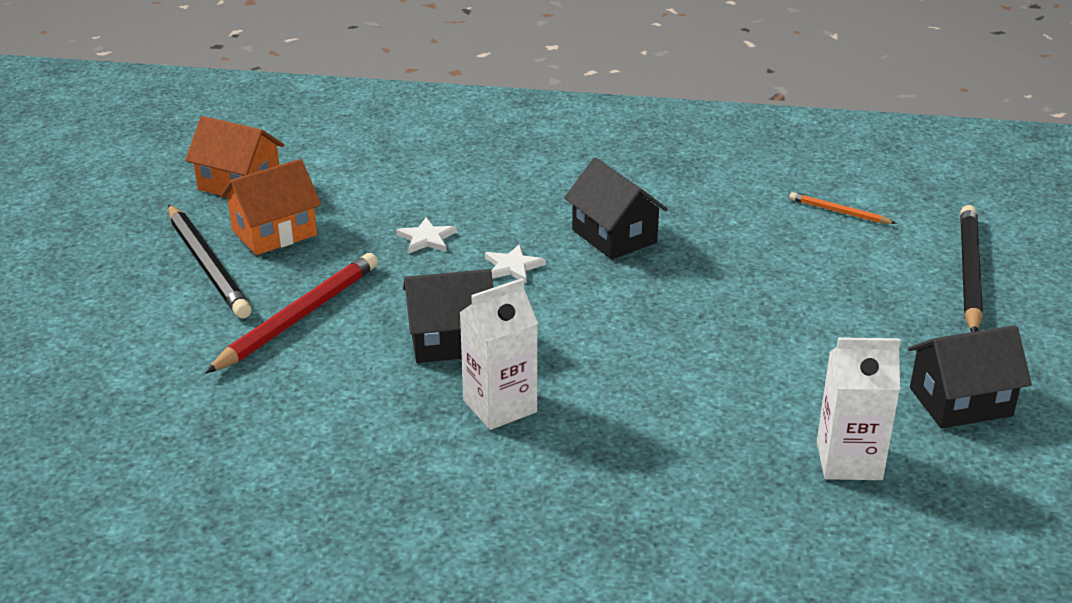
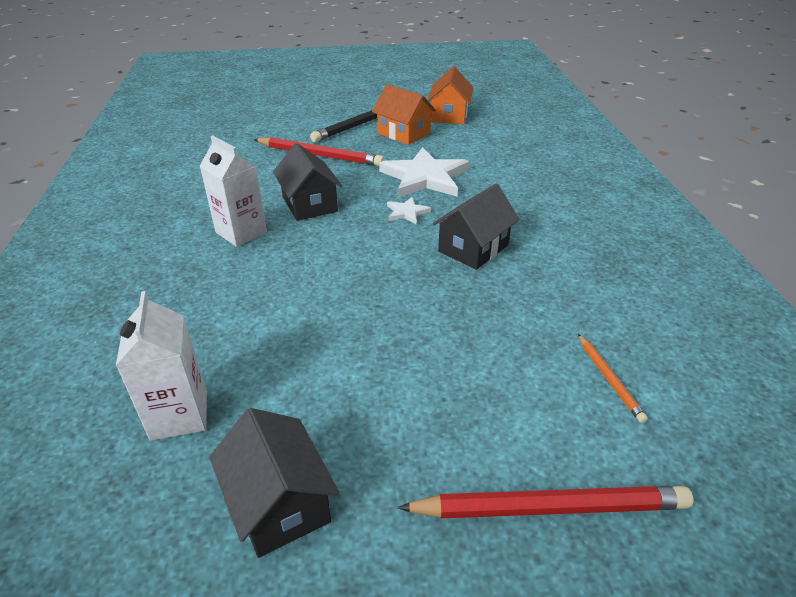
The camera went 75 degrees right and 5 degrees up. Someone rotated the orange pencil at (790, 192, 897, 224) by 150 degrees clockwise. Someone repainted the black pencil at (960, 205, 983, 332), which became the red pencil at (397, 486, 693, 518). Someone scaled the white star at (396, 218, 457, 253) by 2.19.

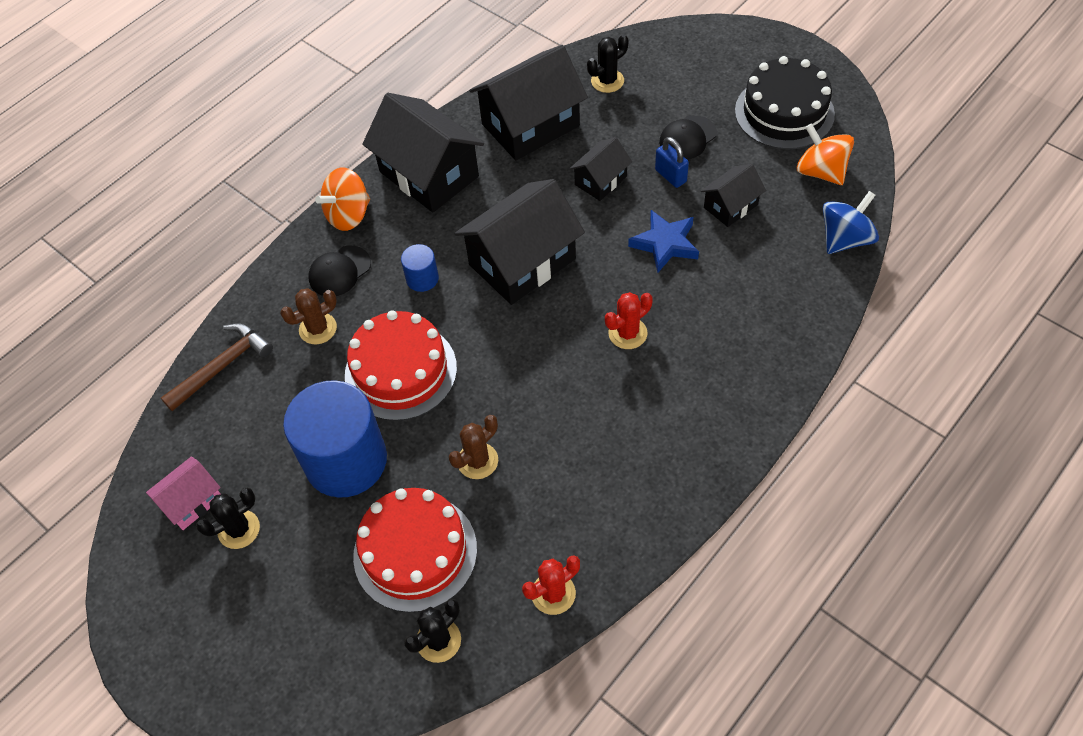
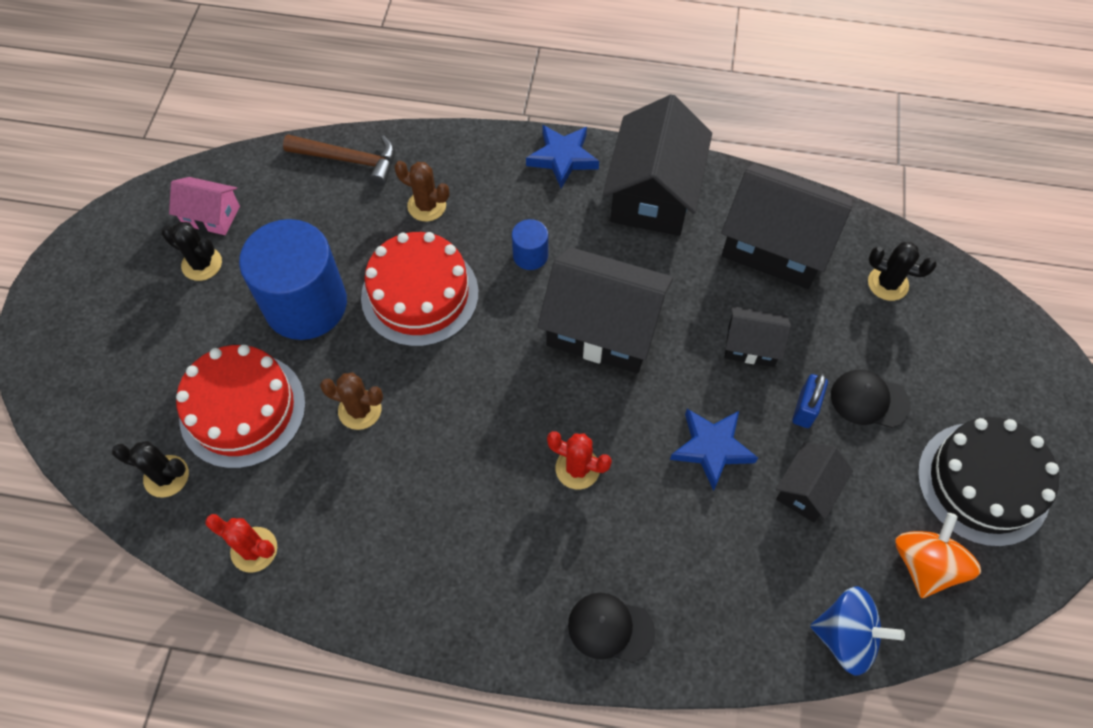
The camera went 55 degrees right and 5 degrees up. Someone rotated the black house at (701, 164, 766, 227) by 75 degrees counterclockwise. Someone swapped the orange spinning top at (315, 168, 370, 231) for the blue star at (526, 125, 599, 188). Someone carried the black cap from (308, 245, 371, 296) to (568, 593, 655, 663).

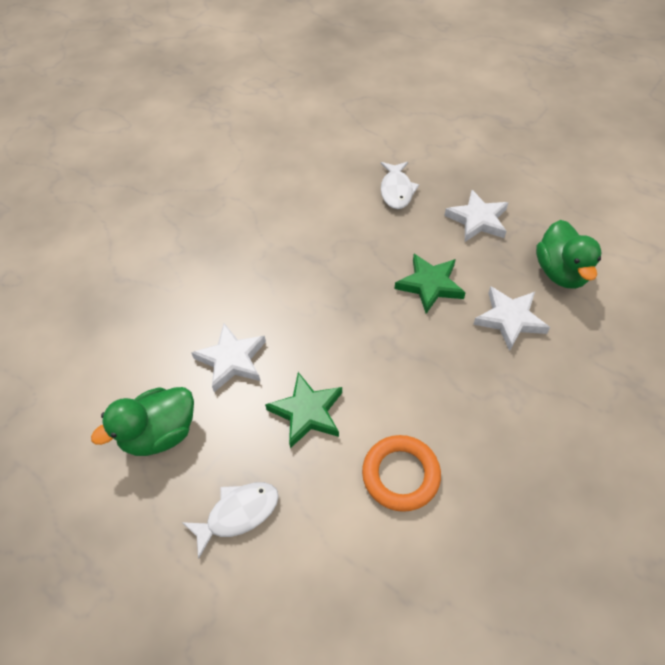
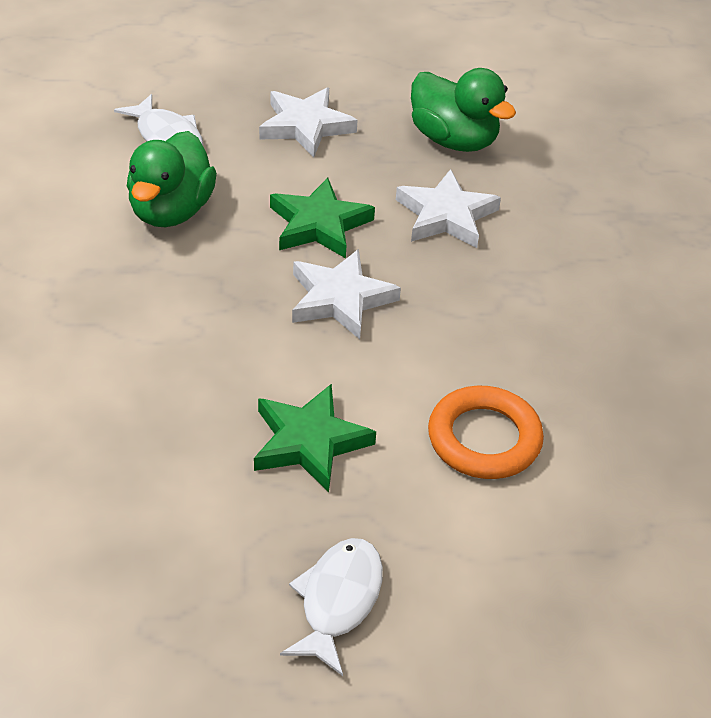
The camera went 45 degrees left and 10 degrees down. Someone carried the white star from (191, 323, 266, 392) to (292, 249, 401, 339). Someone carried the green duck from (91, 387, 194, 456) to (127, 131, 217, 227).

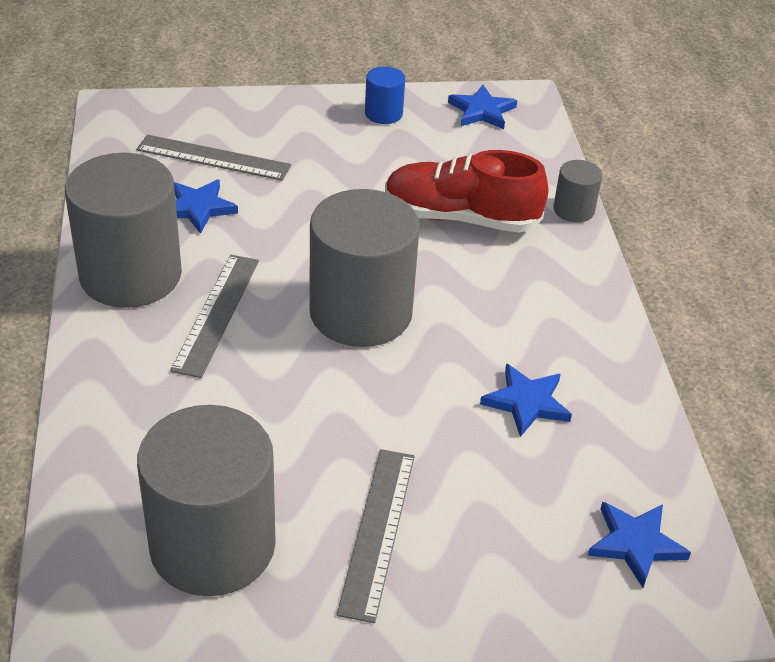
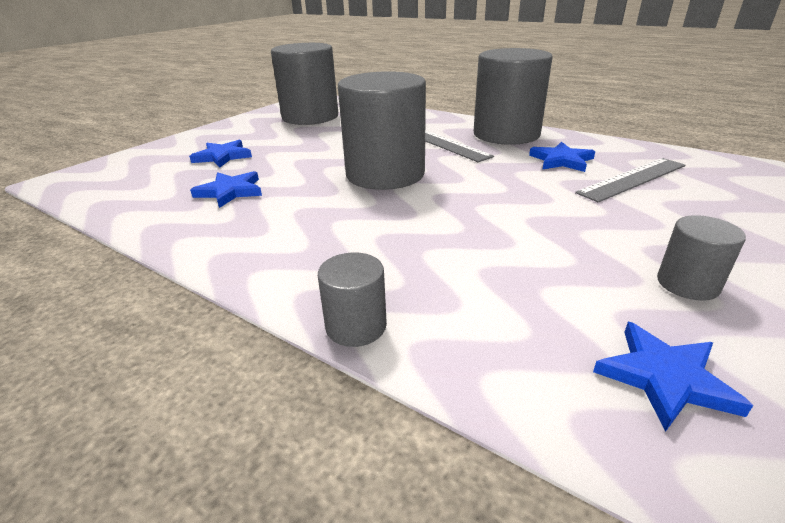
The camera went 135 degrees right and 10 degrees down. Someone repainted the blue cylinder at (365, 66, 405, 124), which became the grey cylinder at (657, 215, 746, 301). Someone took away the red shoe at (385, 150, 549, 233). Someone took away the grey ruler at (336, 449, 415, 623). Someone carried the blue star from (588, 502, 691, 588) to (189, 140, 252, 168).

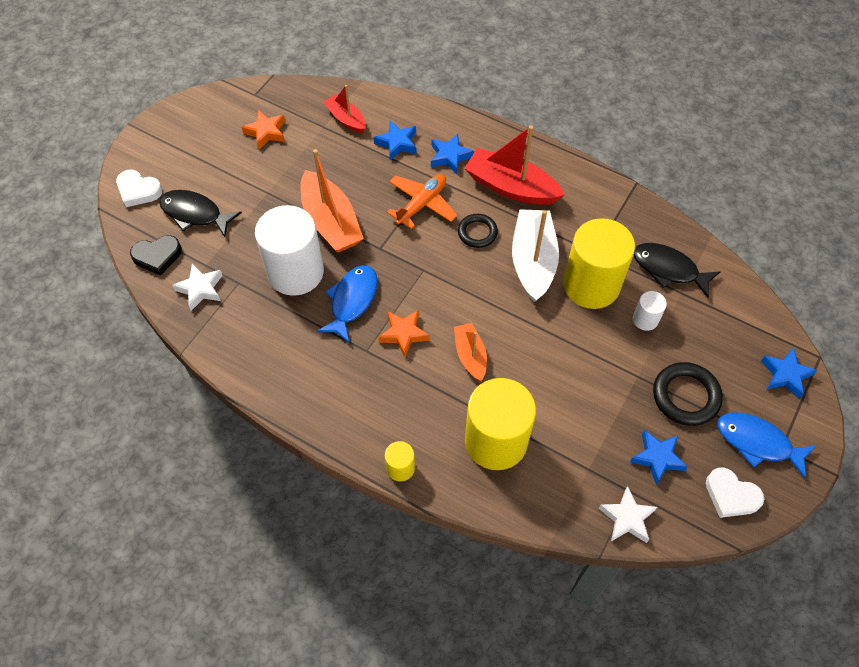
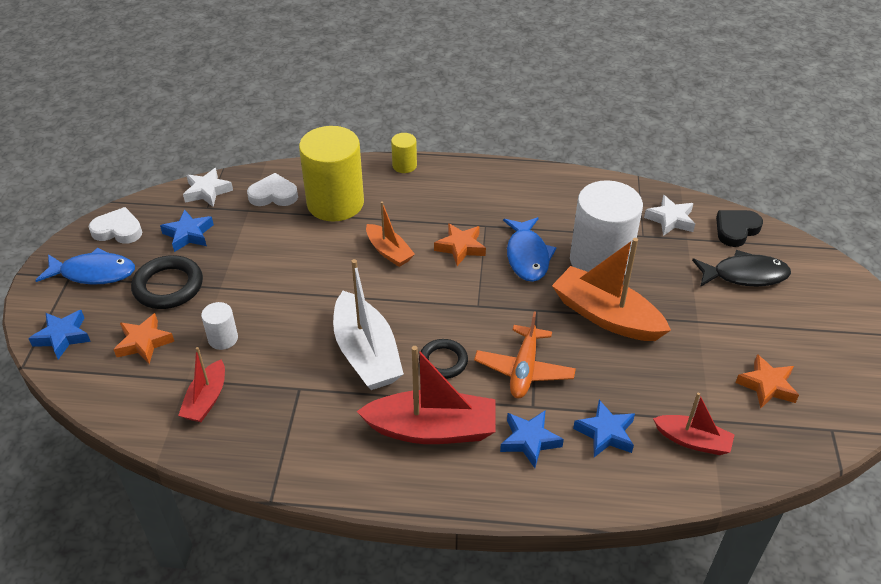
The camera went 155 degrees right and 15 degrees down. Someone carried the white heart from (116, 169, 162, 207) to (247, 173, 298, 206). Someone took away the yellow cylinder at (563, 218, 635, 309). Someone swapped the black fish at (634, 243, 721, 298) for the red boat at (178, 347, 225, 422). Someone put down the orange star at (113, 313, 174, 364).

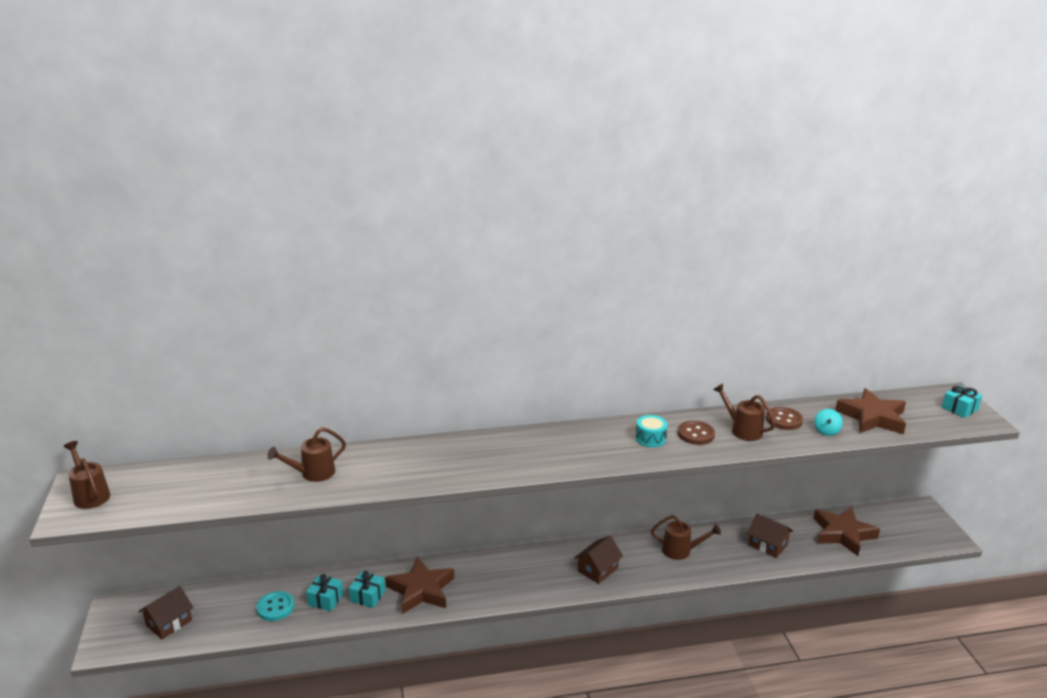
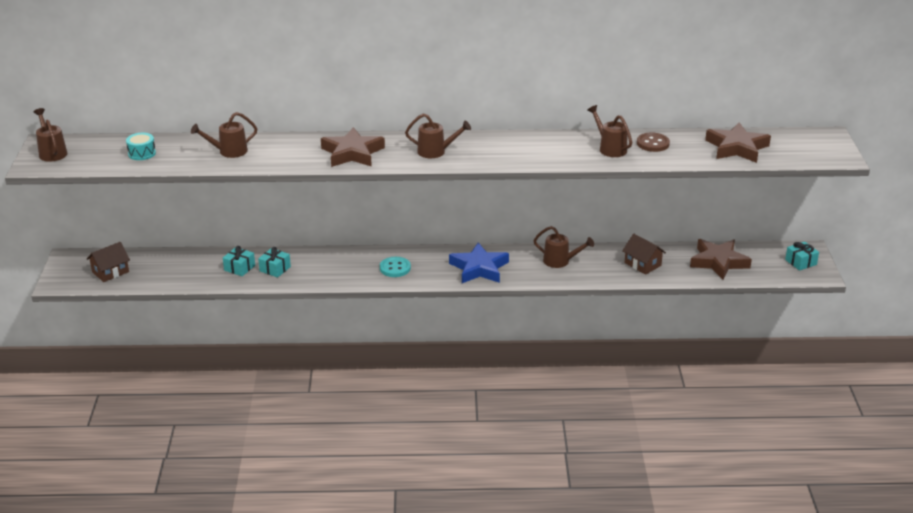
The camera went 10 degrees right and 5 degrees up. Someone carried the turquoise gift from (942, 385, 982, 418) to (785, 242, 819, 271). Someone took away the turquoise spinning top at (814, 409, 843, 436). Someone carried the turquoise drum from (636, 415, 668, 447) to (126, 133, 156, 160). Someone took away the brown button at (678, 421, 715, 445). Someone swapped the brown house at (574, 536, 623, 584) for the blue star at (449, 242, 509, 283). Someone carried the brown star from (385, 556, 454, 614) to (321, 127, 385, 167). Someone carried the turquoise button from (256, 591, 294, 621) to (380, 257, 411, 277). Someone put down the brown watering can at (405, 113, 471, 158).

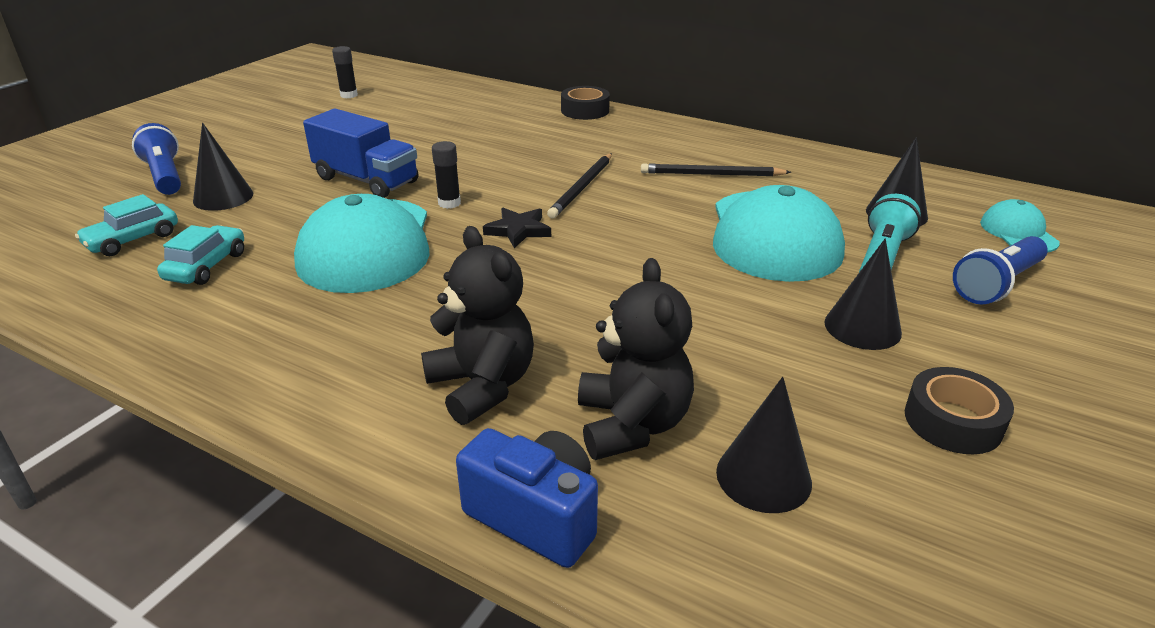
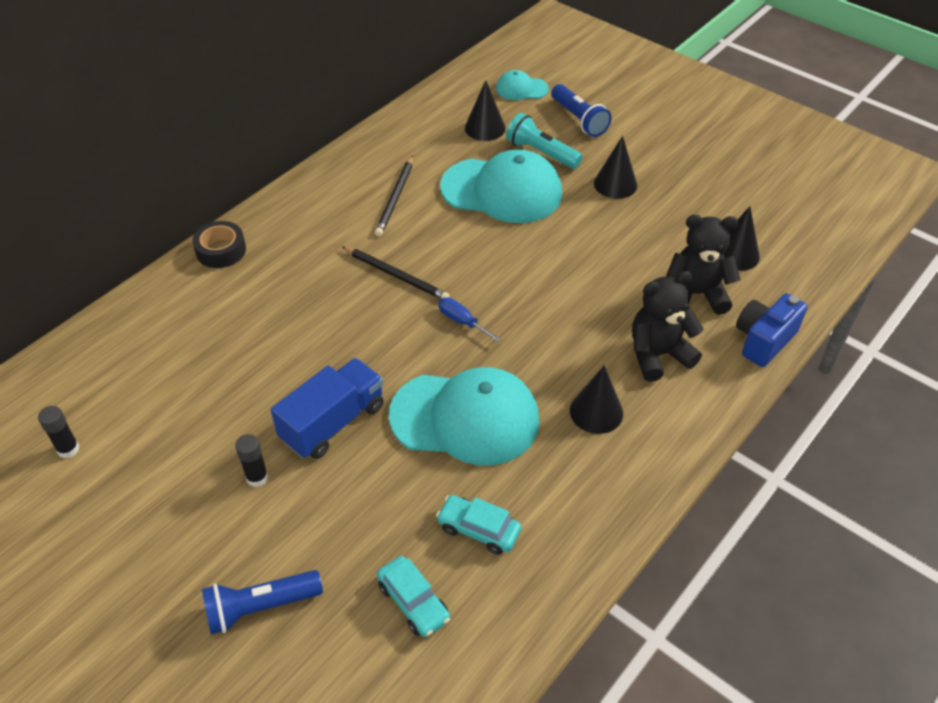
The camera went 80 degrees left and 15 degrees up. Someone carried the black cone from (193, 123, 253, 211) to (570, 366, 623, 434). Someone carried the black glue stick from (432, 141, 461, 209) to (235, 434, 268, 487). Someone swapped the black star at (483, 208, 551, 248) for the blue screwdriver at (438, 297, 501, 342). Someone took away the black tape at (905, 367, 1014, 454).

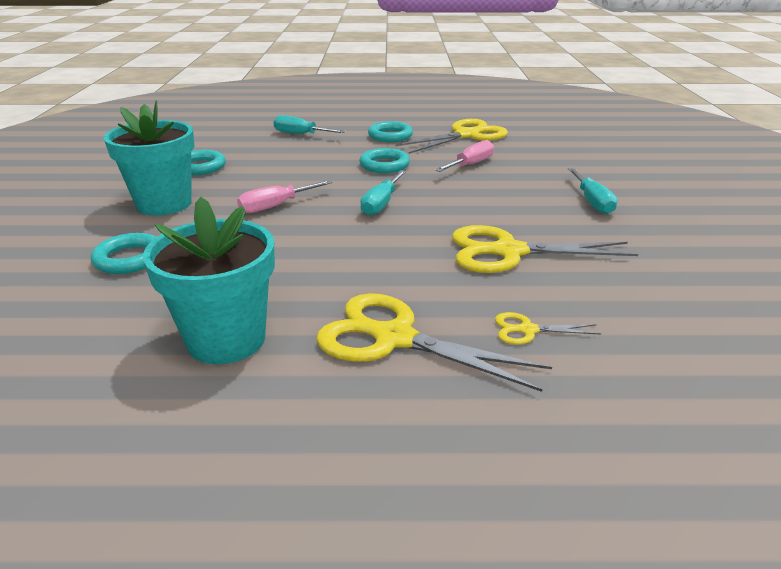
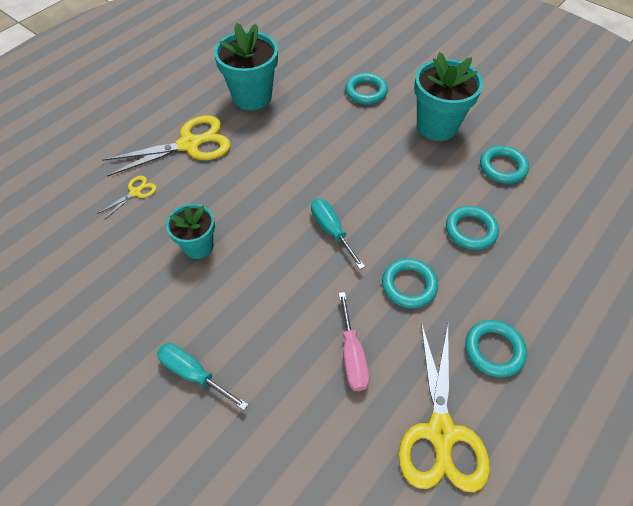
The camera went 130 degrees right and 25 degrees up. Someone took away the turquoise screwdriver at (273, 115, 346, 134). Someone took away the pink screwdriver at (237, 180, 332, 213). Someone swapped the yellow scissors at (452, 225, 638, 273) for the turquoise flower pot at (166, 204, 215, 259). Someone put down the turquoise ring at (446, 206, 499, 250).

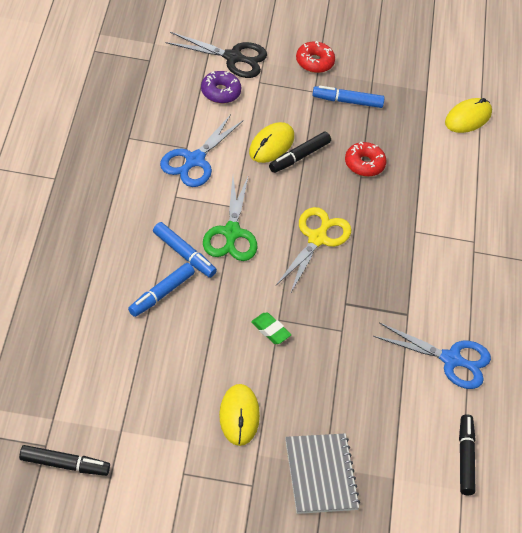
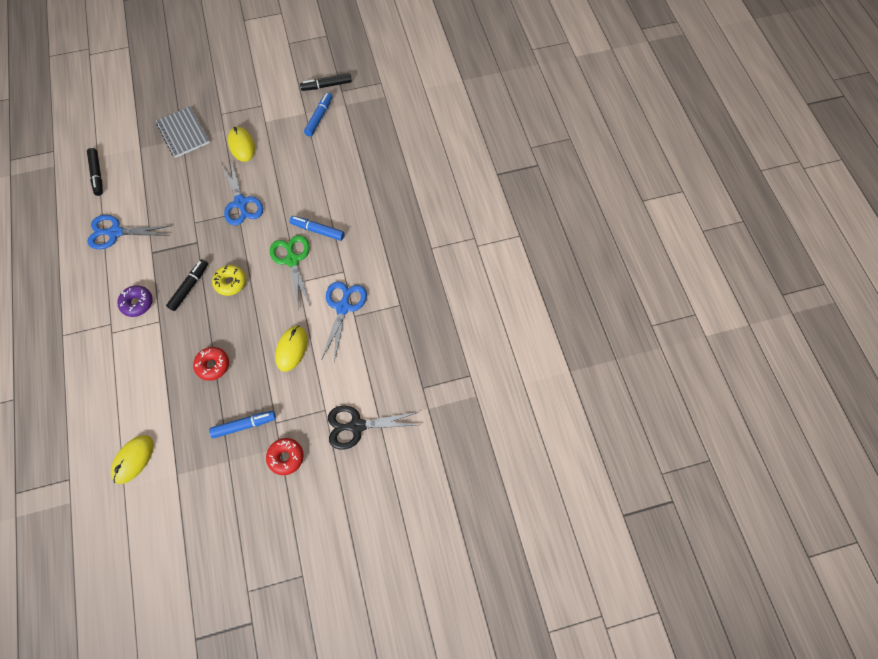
The camera went 165 degrees right and 15 degrees up. Someone carried the purple donut from (201, 71, 241, 103) to (117, 285, 153, 317). Someone carried the black marker from (269, 132, 331, 173) to (166, 259, 208, 311). Someone swapped the yellow scissors at (276, 207, 351, 294) for the yellow donut at (212, 265, 246, 296). Someone carried the blue marker from (128, 263, 195, 317) to (304, 92, 332, 137). Someone swapped the green eraser at (251, 313, 291, 344) for the blue scissors at (221, 160, 263, 225).

